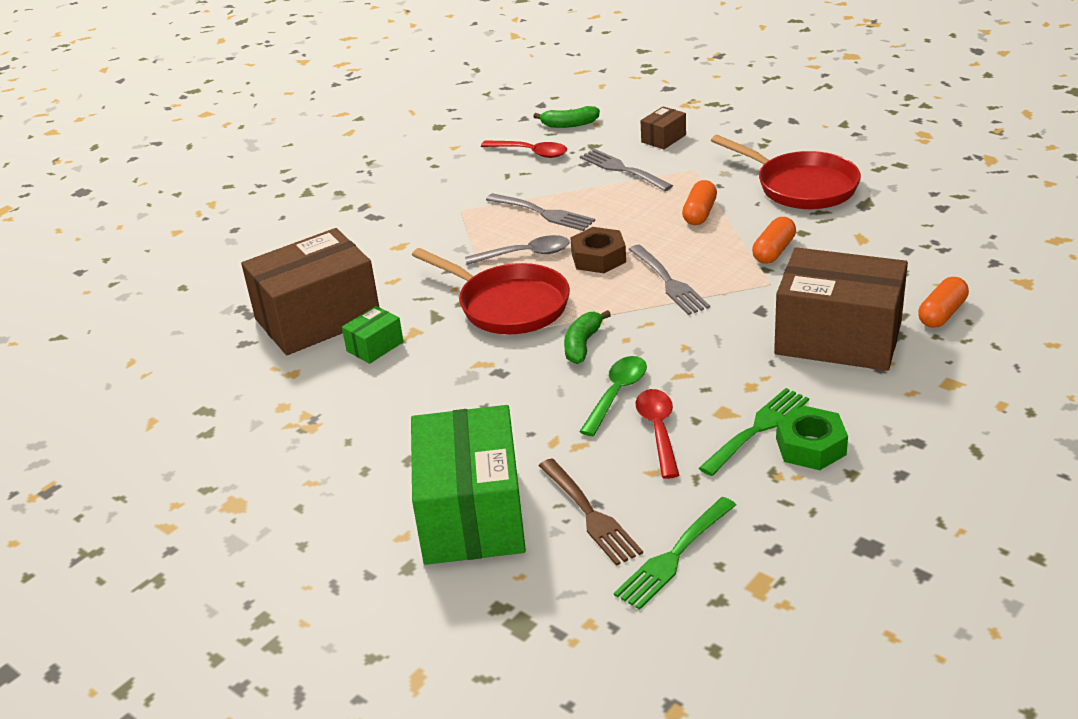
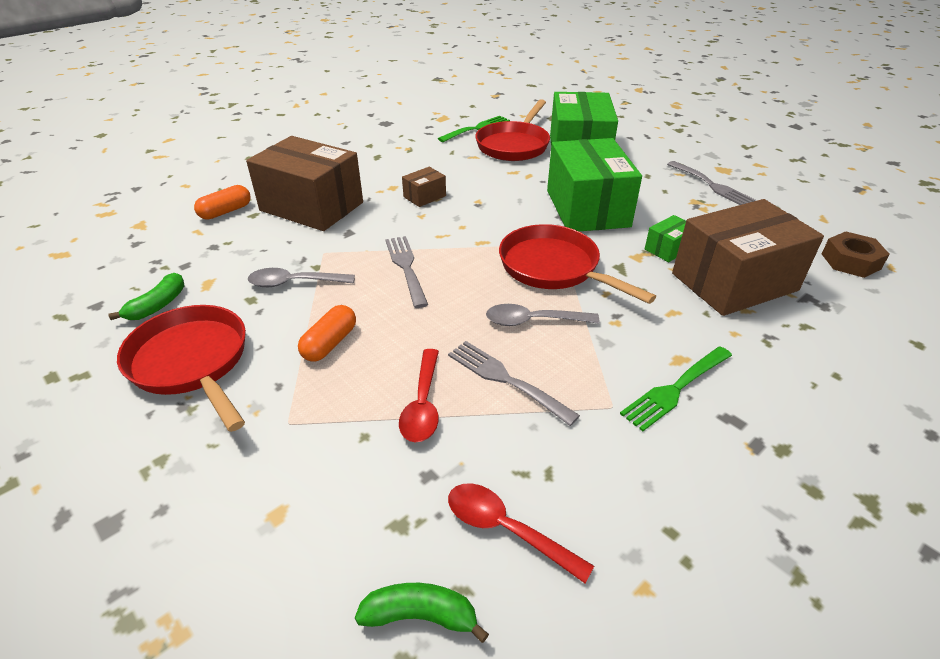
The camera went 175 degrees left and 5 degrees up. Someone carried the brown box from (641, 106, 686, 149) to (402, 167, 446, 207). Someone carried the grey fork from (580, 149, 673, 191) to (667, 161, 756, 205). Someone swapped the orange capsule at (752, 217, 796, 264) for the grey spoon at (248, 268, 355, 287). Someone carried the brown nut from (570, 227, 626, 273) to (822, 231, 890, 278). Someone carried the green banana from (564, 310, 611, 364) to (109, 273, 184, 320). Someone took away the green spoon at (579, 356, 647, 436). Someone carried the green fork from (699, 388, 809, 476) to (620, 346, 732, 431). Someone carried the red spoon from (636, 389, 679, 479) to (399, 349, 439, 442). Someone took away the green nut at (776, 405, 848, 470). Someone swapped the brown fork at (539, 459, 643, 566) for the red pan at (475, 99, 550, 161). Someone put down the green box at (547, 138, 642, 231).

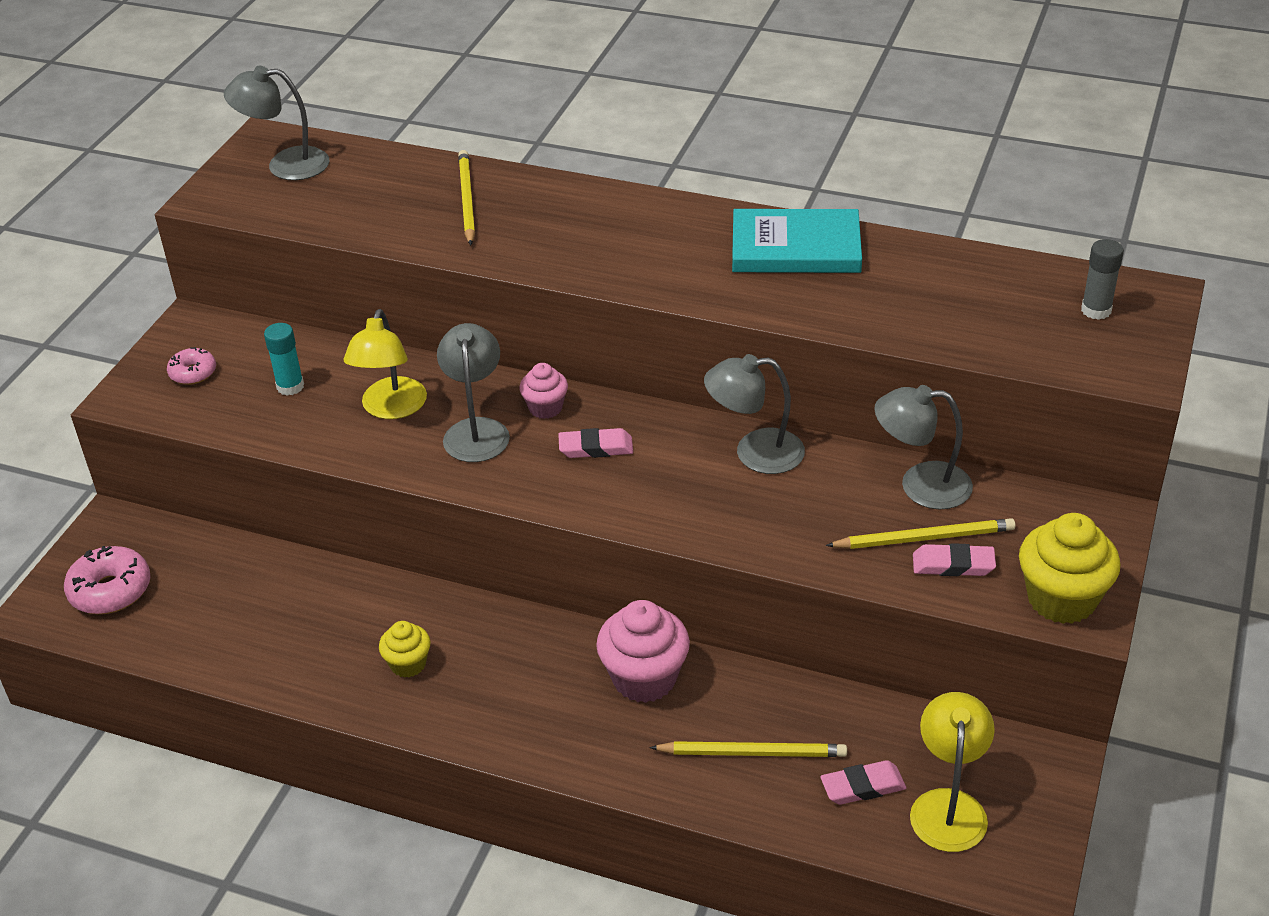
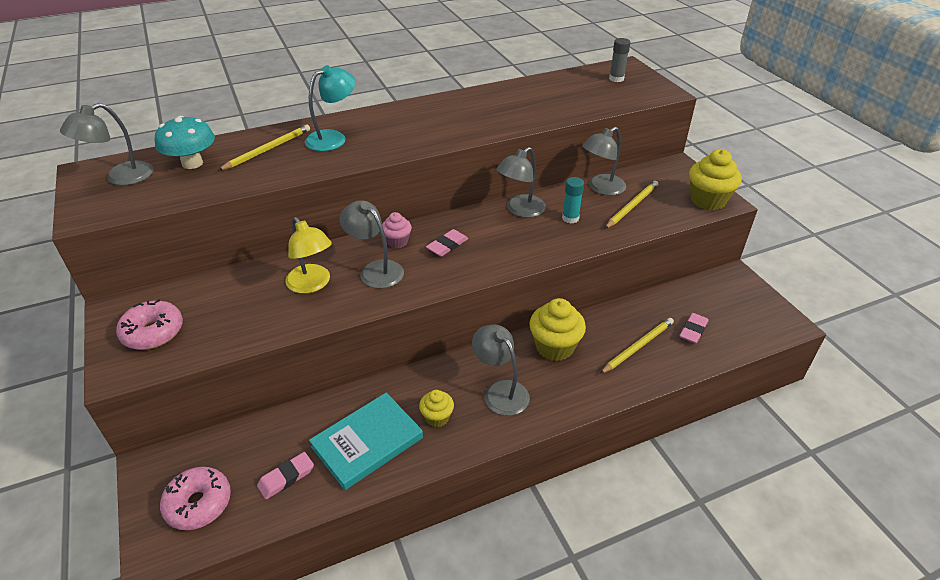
The camera went 45 degrees left and 0 degrees up. Someone rotated the yellow pencil at (458, 150, 475, 245) by 90 degrees clockwise. Someone carried the turquoise book from (732, 209, 862, 273) to (309, 392, 423, 490). Someone carried the turquoise glue stick from (264, 323, 304, 395) to (562, 177, 584, 224). Someone scaled the pink donut at (167, 347, 216, 385) by 1.66. Someone carried the pink eraser from (913, 543, 996, 576) to (257, 452, 314, 500). Someone repainted the pink cupcake at (596, 600, 690, 703), which became the yellow cupcake at (529, 298, 586, 361). Someone took away the yellow lamp at (910, 692, 995, 852). Someone put down the turquoise lamp at (305, 65, 356, 151). Someone put down the turquoise mushroom at (155, 116, 215, 169). Someone put down the grey lamp at (472, 324, 530, 416).

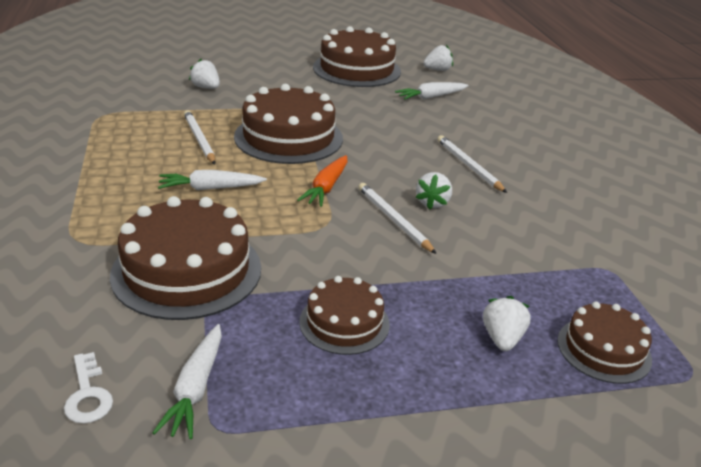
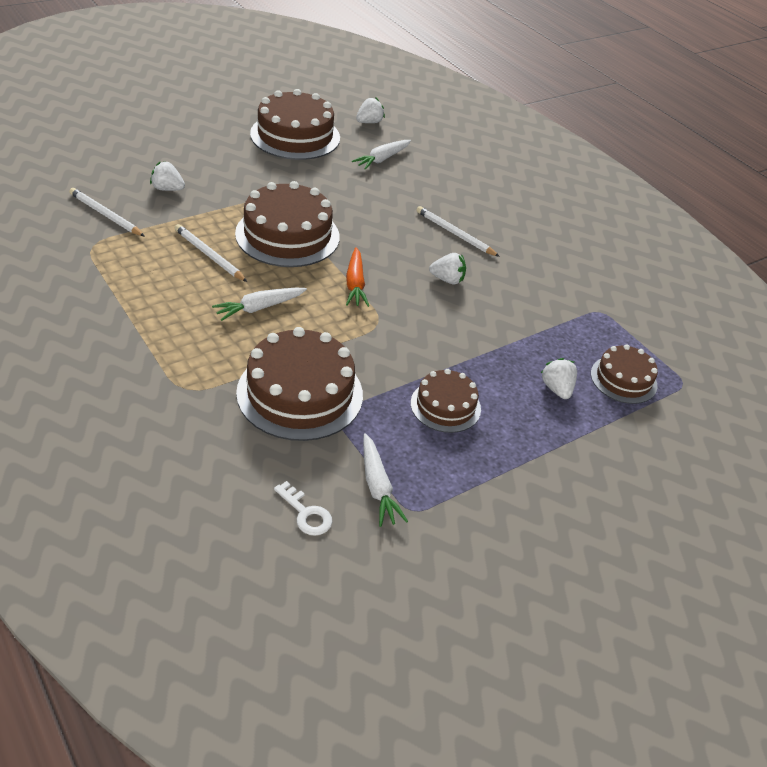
The camera went 25 degrees left and 10 degrees up. Someone rotated the white strawberry at (415, 172, 452, 210) by 75 degrees counterclockwise. Someone carried the white pencil from (358, 183, 437, 254) to (69, 188, 145, 237).

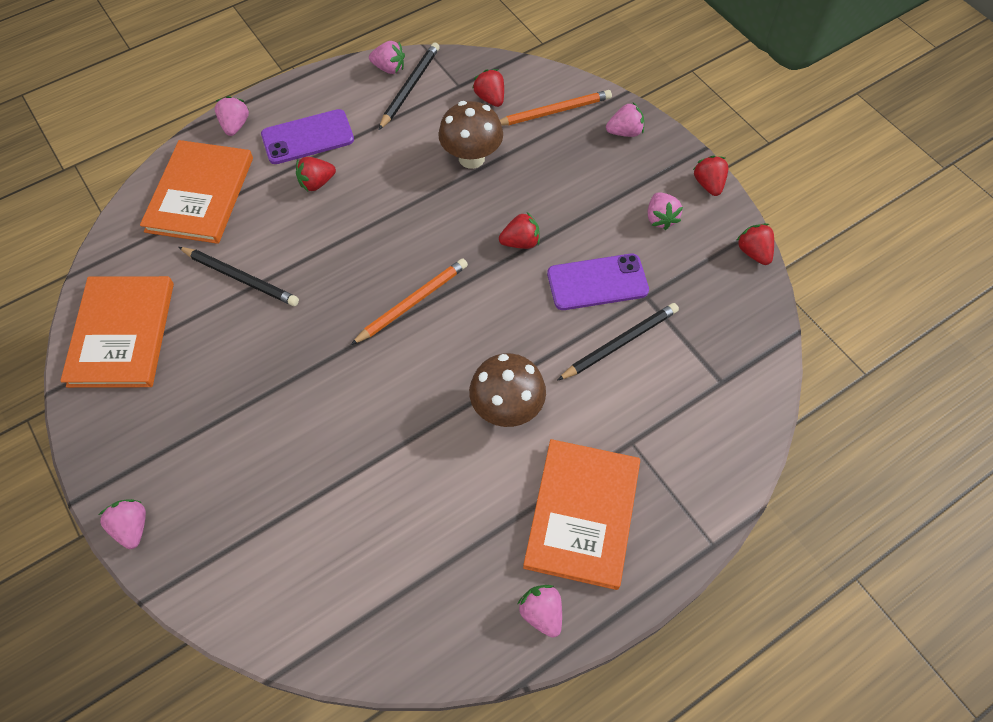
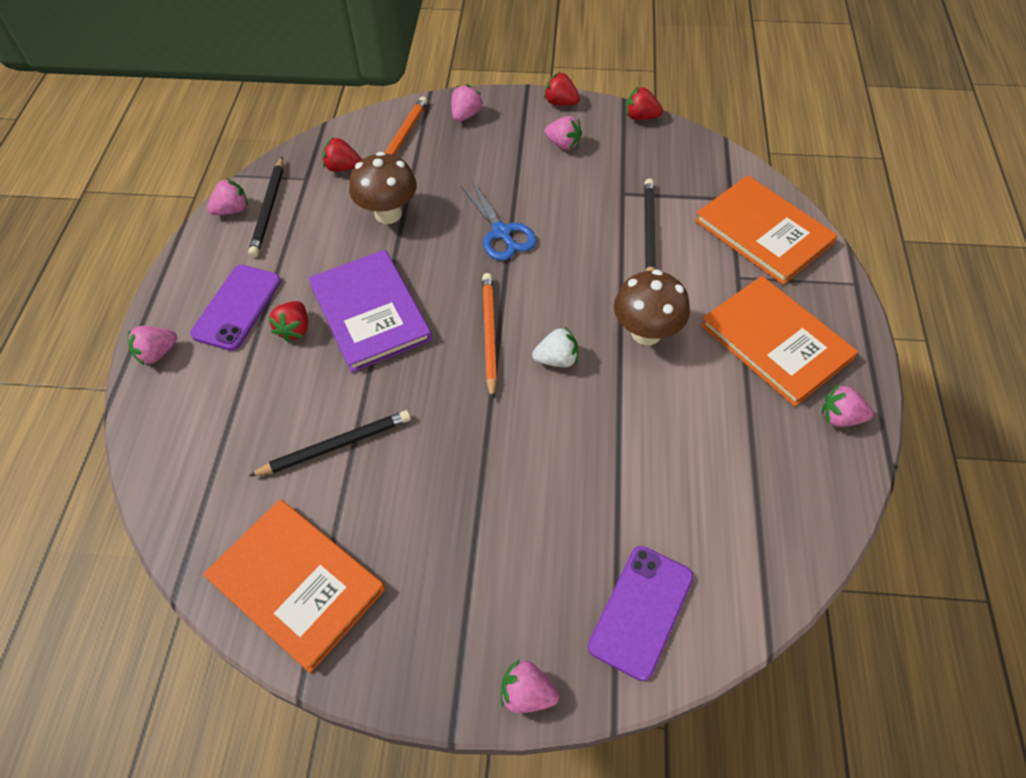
The camera went 50 degrees left and 5 degrees down. Someone rotated the black pencil at (379, 42, 440, 130) by 150 degrees counterclockwise. Someone rotated the pink strawberry at (215, 96, 249, 136) by 75 degrees counterclockwise. Someone carried the orange book from (140, 140, 253, 244) to (695, 175, 838, 285). Someone swapped the red strawberry at (499, 212, 540, 249) for the blue scissors at (461, 181, 537, 261). Someone carried the purple phone from (547, 254, 649, 310) to (588, 546, 694, 681). Someone put down the purple book at (308, 250, 432, 373). Someone put down the white strawberry at (532, 327, 578, 367).

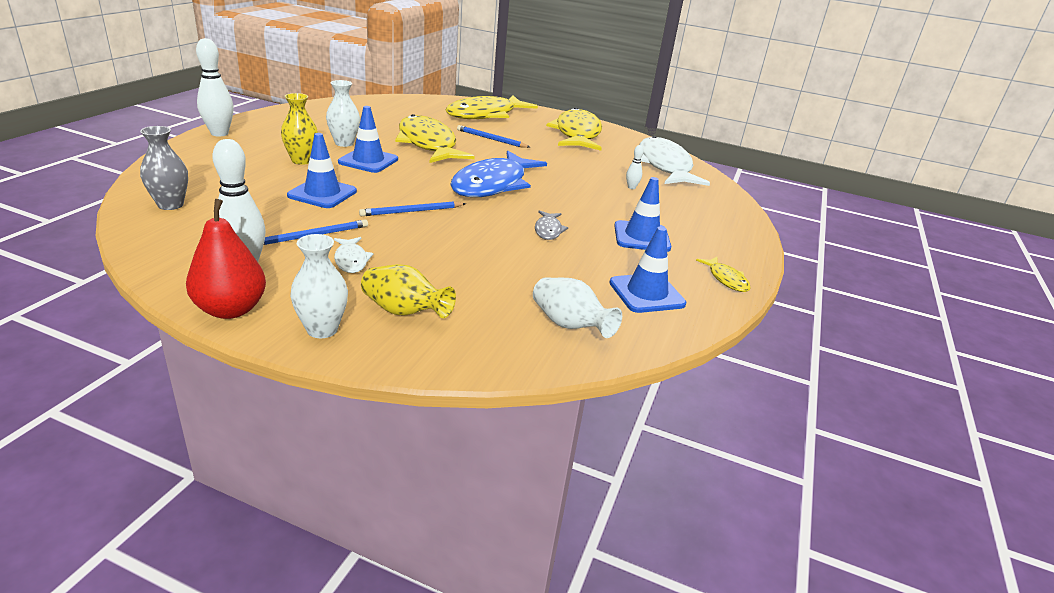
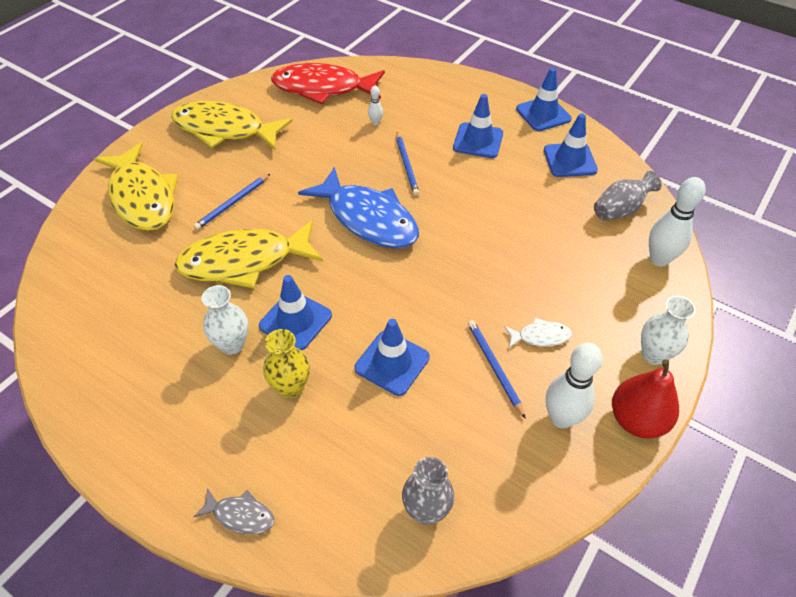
The camera went 75 degrees left and 20 degrees up. Someone carried the white bowling pin from (196, 38, 234, 137) to (649, 177, 706, 267). Someone repainted the white fish at (639, 136, 710, 186), which became the red fish at (271, 63, 385, 104). Someone carried the blue pencil from (359, 201, 466, 216) to (396, 132, 419, 196). Someone carried the grey fish from (535, 211, 568, 240) to (194, 488, 274, 534). Someone swapped the yellow fish at (696, 257, 751, 292) for the blue traffic cone at (516, 68, 572, 131). Someone took away the yellow vase at (361, 264, 456, 318). Someone repainted the white vase at (533, 278, 622, 338), which became the grey vase at (594, 171, 662, 221).

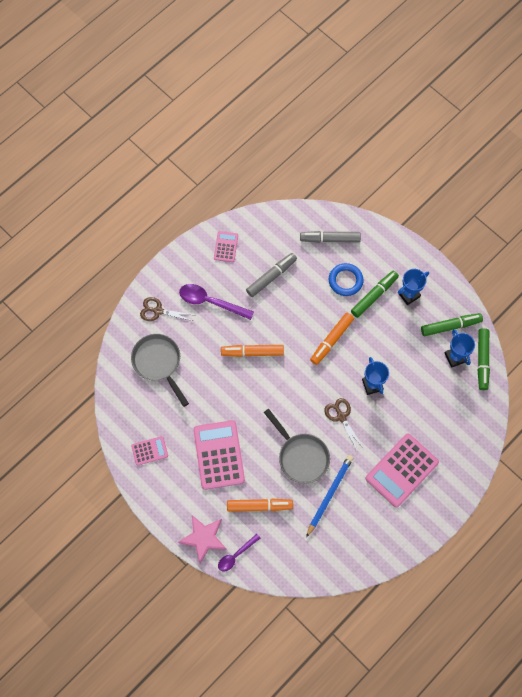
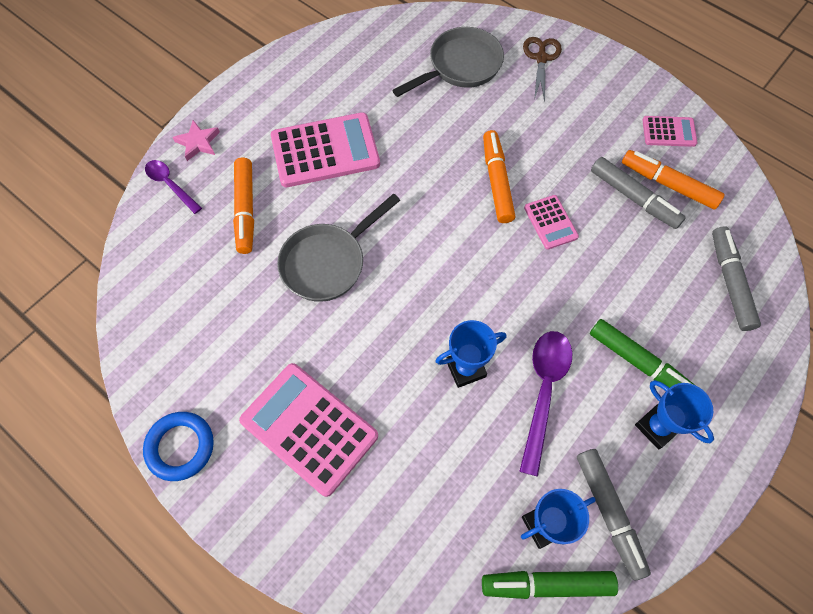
The camera went 85 degrees right and 5 degrees down. Someone carried the blue ring from (329, 263, 364, 296) to (143, 412, 214, 481). Someone carried the purple spoon from (179, 284, 254, 320) to (519, 331, 572, 476). Someone carried the orange marker from (310, 312, 354, 365) to (622, 150, 725, 209). Someone repainted the green marker at (421, 313, 483, 336), which became the grey marker at (577, 449, 651, 580). Someone took away the brown scissors at (324, 398, 364, 452). Someone carried the pink calculator from (131, 436, 168, 466) to (524, 195, 579, 249). Someone took away the blue pencil at (306, 455, 353, 538). Someone scaled the pink star at (178, 515, 227, 563) by 0.63.

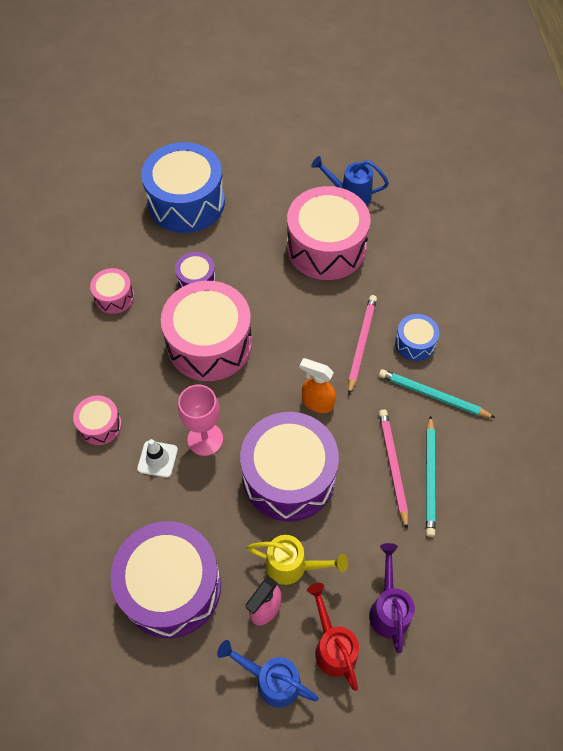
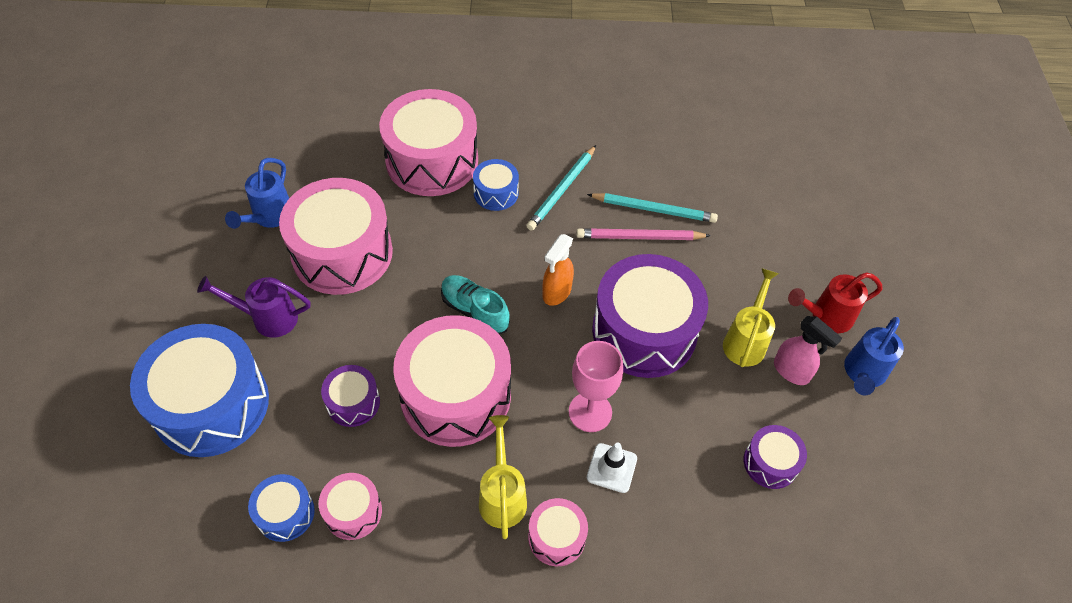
The camera went 85 degrees left and 5 degrees down. Someone took away the pink pencil at (348, 295, 377, 394). Someone scaled the purple drum at (110, 521, 221, 638) by 0.48. Someone carried the purple watering can from (369, 543, 415, 653) to (197, 276, 311, 338). Someone put down the pink drum at (379, 89, 478, 196). Someone put down the turquoise shoe at (441, 275, 510, 334). Someone put down the yellow watering can at (479, 415, 527, 539). Someone put down the blue drum at (248, 474, 315, 542).

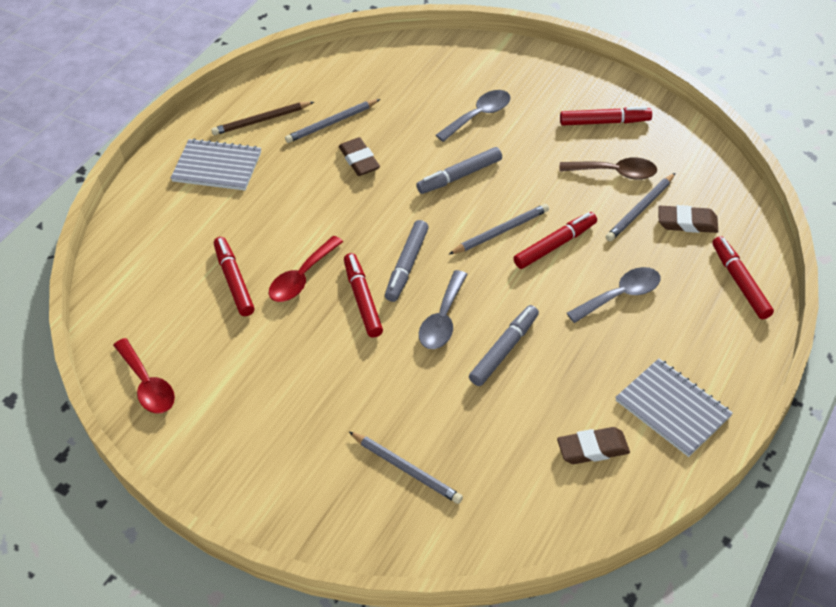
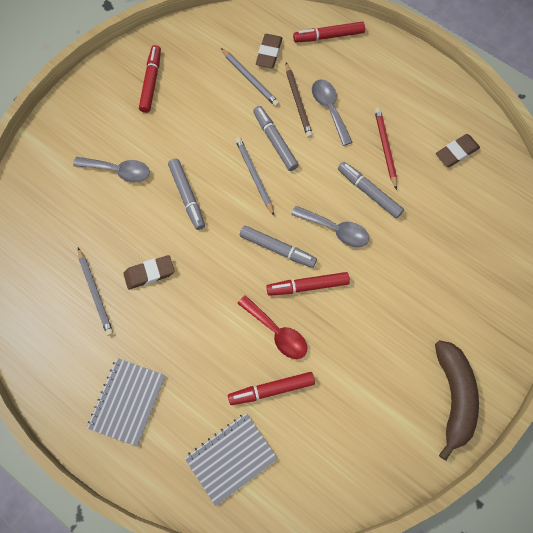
The camera went 85 degrees left and 20 degrees up. Someone rotated the grey spoon at (436, 90, 511, 142) by 135 degrees clockwise. Someone carried the brown pencil from (211, 102, 314, 135) to (286, 63, 313, 138). Someone took away the brown spoon at (559, 158, 657, 180). Someone repainted the red marker at (513, 212, 597, 269), which became the grey marker at (253, 106, 299, 171). Someone took away the red spoon at (113, 338, 175, 413). Someone carried the grey notebook from (615, 358, 733, 457) to (185, 413, 278, 506). Someone rotated the brown eraser at (557, 427, 630, 464) by 60 degrees clockwise. Someone took away the grey pencil at (349, 432, 463, 504). Someone put down the red pencil at (374, 108, 397, 190). Someone put down the brown banana at (435, 340, 479, 461).

